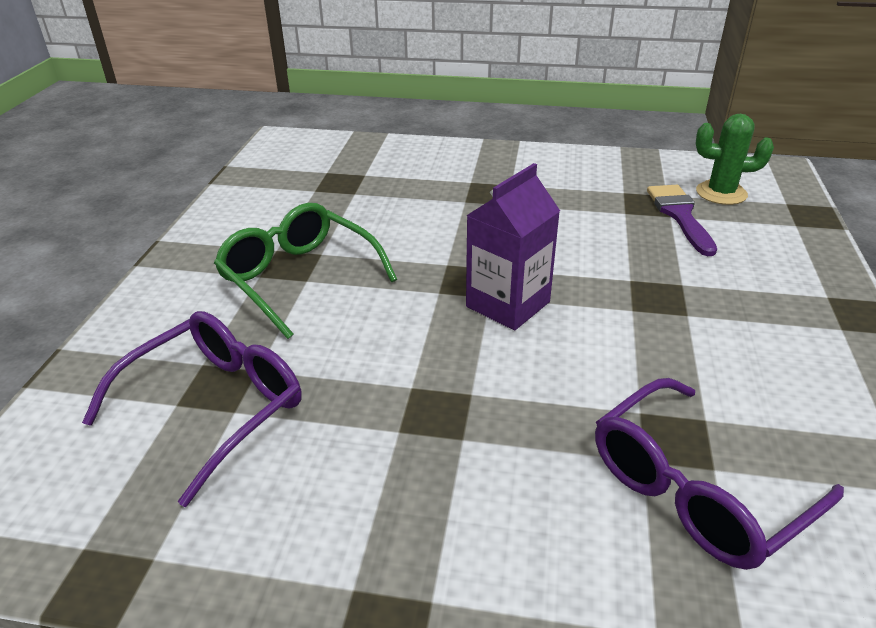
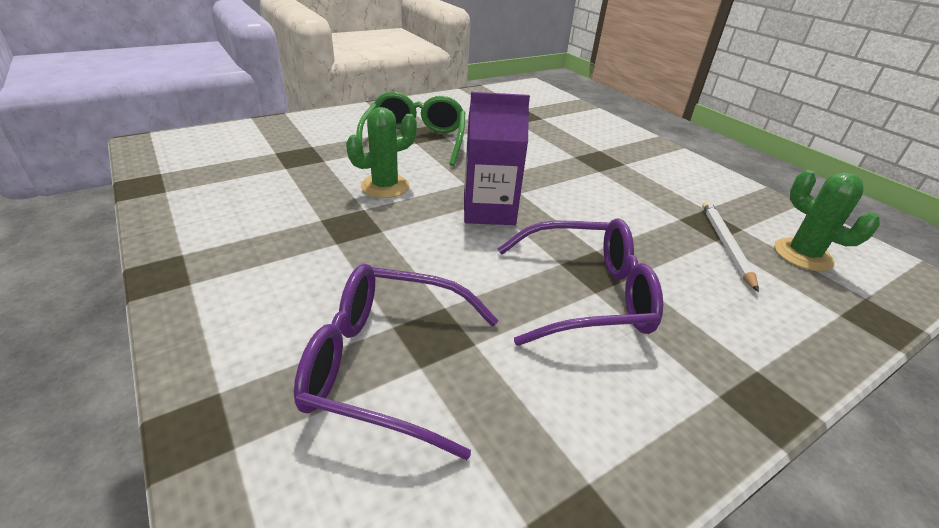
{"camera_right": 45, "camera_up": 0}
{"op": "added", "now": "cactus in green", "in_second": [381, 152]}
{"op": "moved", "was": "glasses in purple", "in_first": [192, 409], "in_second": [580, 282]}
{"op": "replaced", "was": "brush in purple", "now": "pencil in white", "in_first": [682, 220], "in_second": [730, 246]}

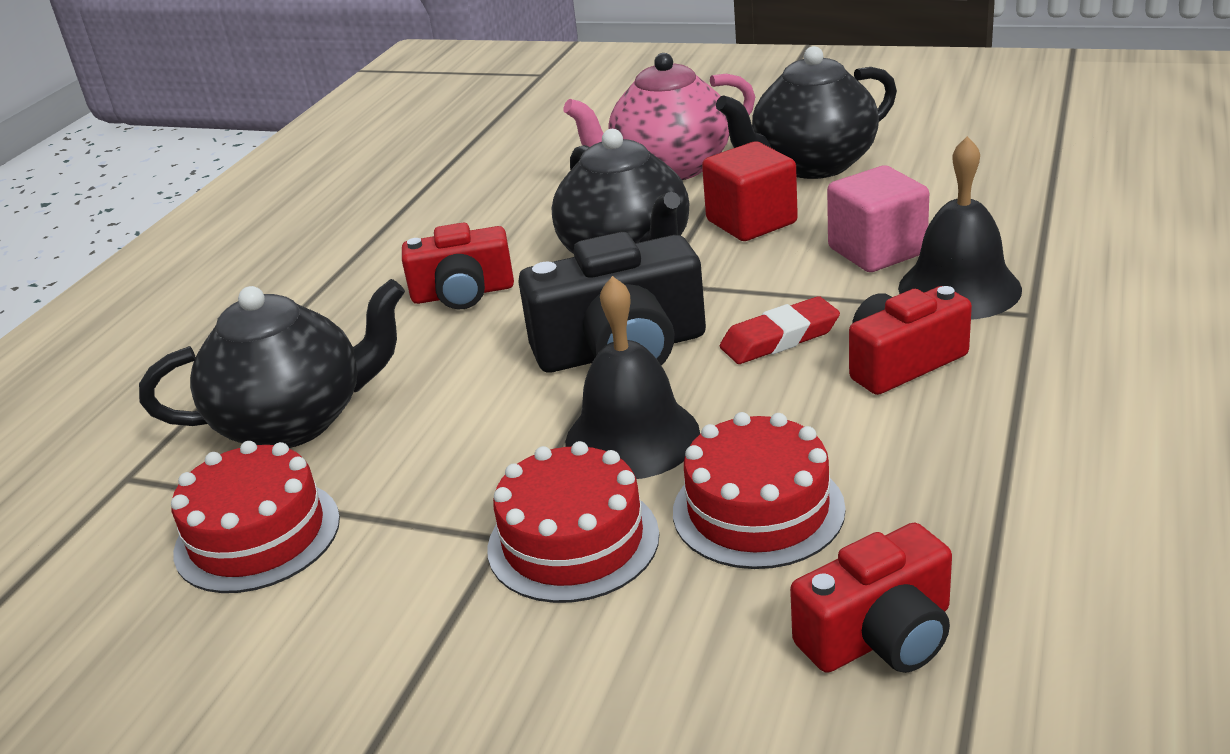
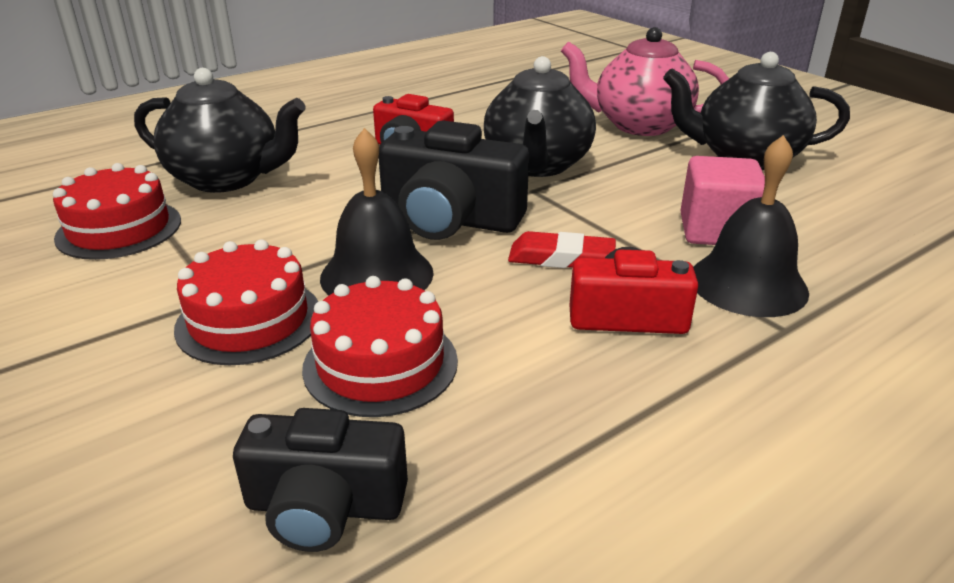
{"camera_right": 30, "camera_up": 0}
{"op": "removed", "was": "cube in red", "in_first": [750, 191]}
{"op": "recoloured", "was": "camera in red", "now": "camera in black", "in_first": [871, 598], "in_second": [320, 480]}

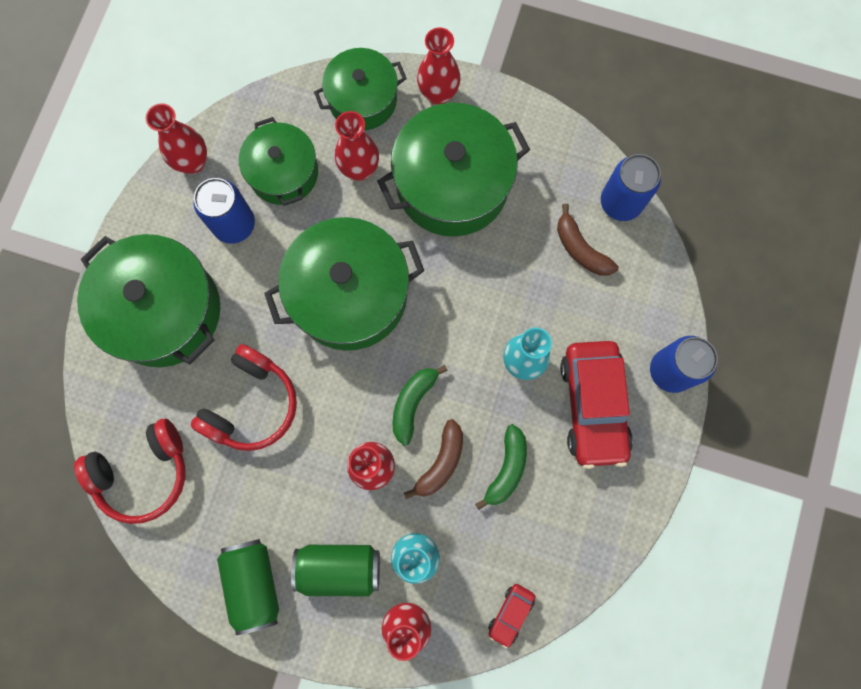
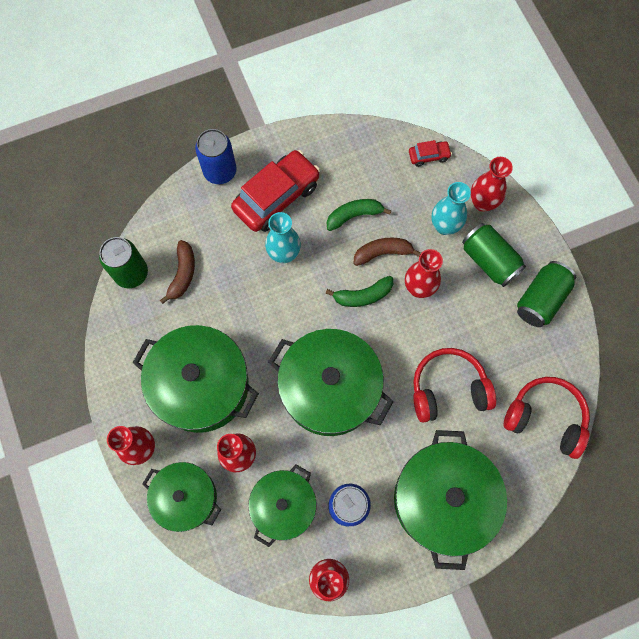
{"camera_right": -130, "camera_up": -5}
{"op": "recoloured", "was": "can in blue", "now": "can in green", "in_first": [631, 187], "in_second": [123, 262]}

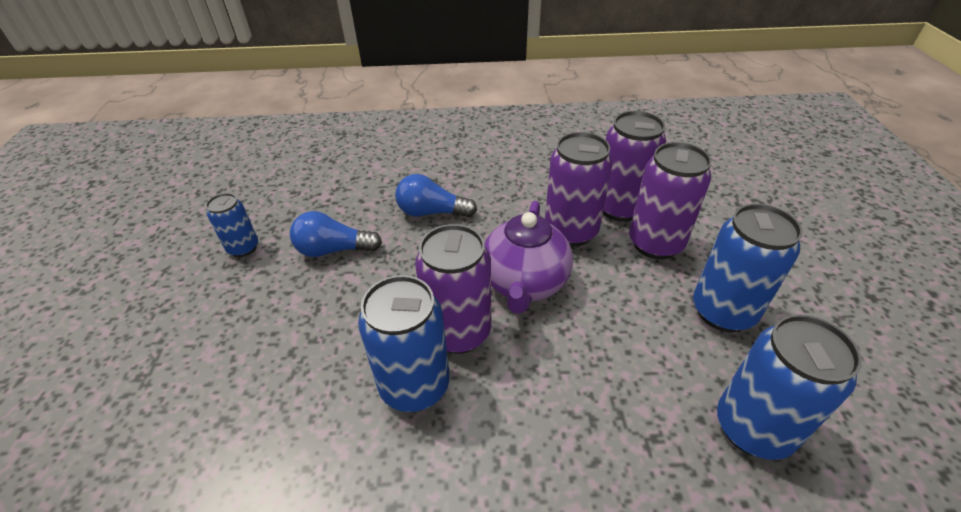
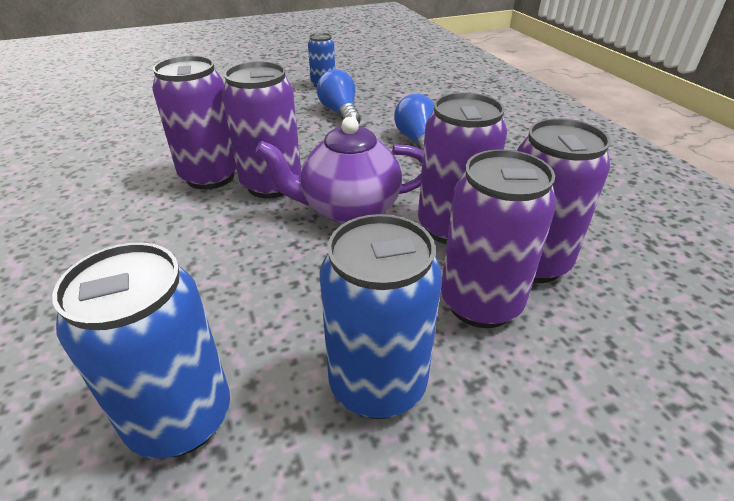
{"camera_right": 70, "camera_up": -5}
{"op": "recoloured", "was": "can in blue", "now": "can in purple", "in_first": [403, 343], "in_second": [194, 123]}

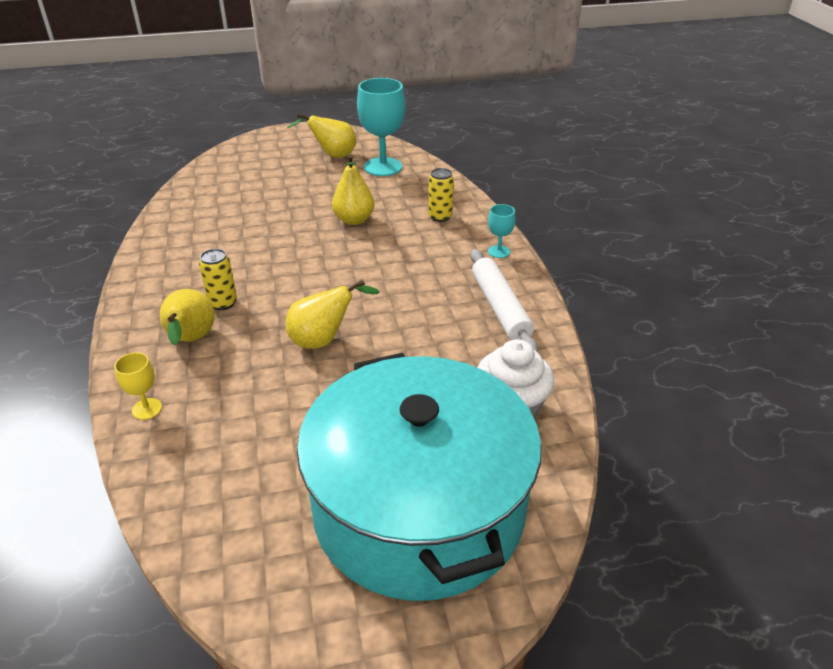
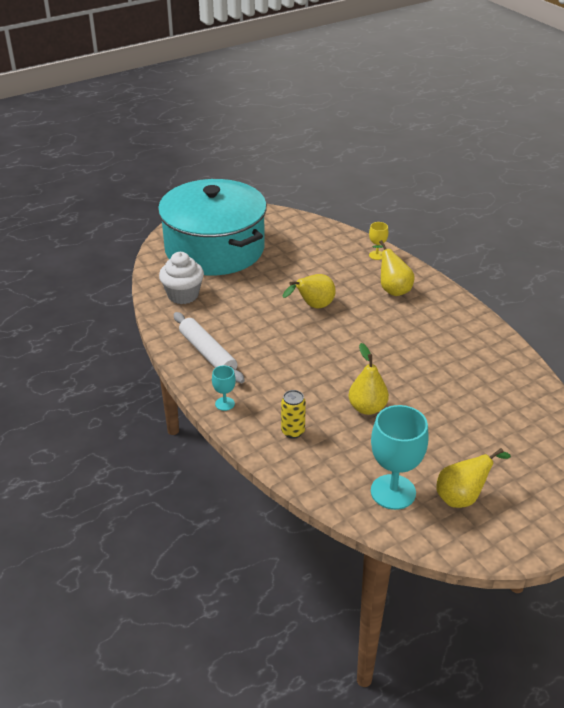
{"camera_right": 160, "camera_up": 0}
{"op": "removed", "was": "can in yellow", "in_first": [218, 279]}

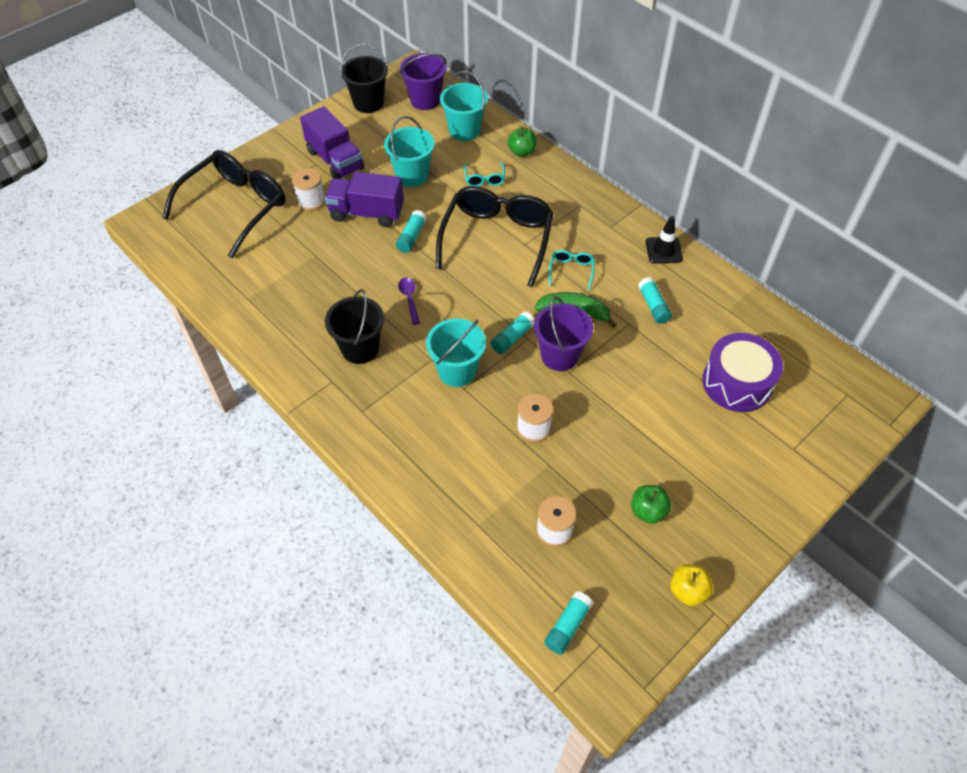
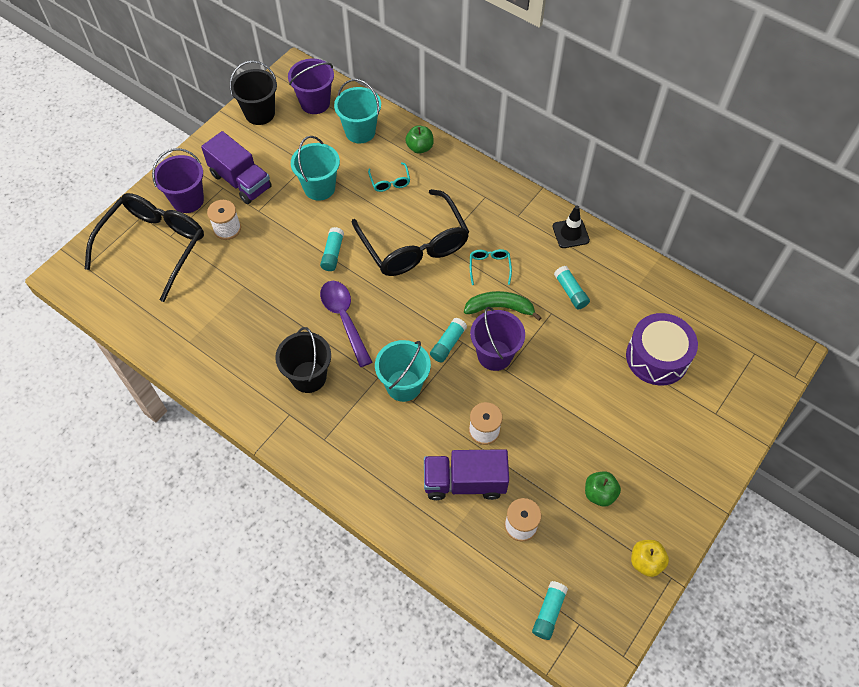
{"camera_right": -10, "camera_up": 5}
{"op": "added", "now": "bucket in purple", "in_second": [178, 180]}
{"op": "moved", "was": "truck in purple", "in_first": [364, 199], "in_second": [466, 474]}
{"op": "turned", "was": "glasses in black", "in_first": [495, 237], "in_second": [410, 232], "clockwise": 150}
{"op": "resized", "was": "spoon in purple", "in_first": [409, 301], "in_second": [346, 324], "ratio": 1.82}

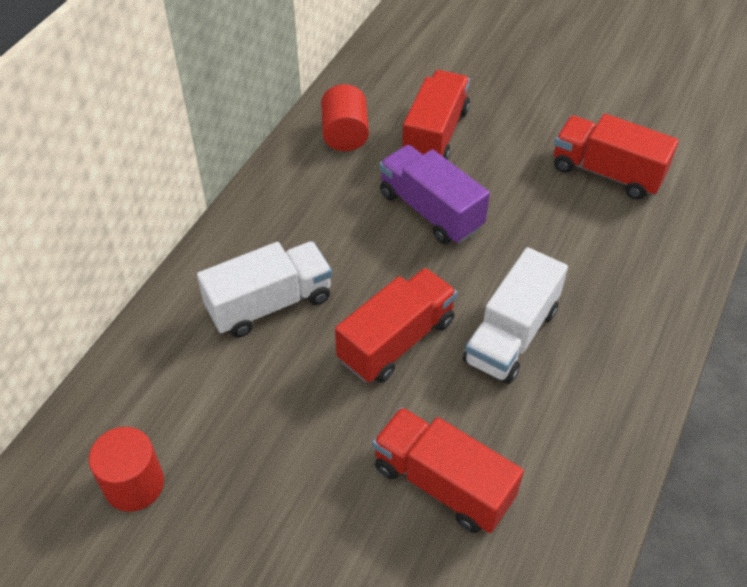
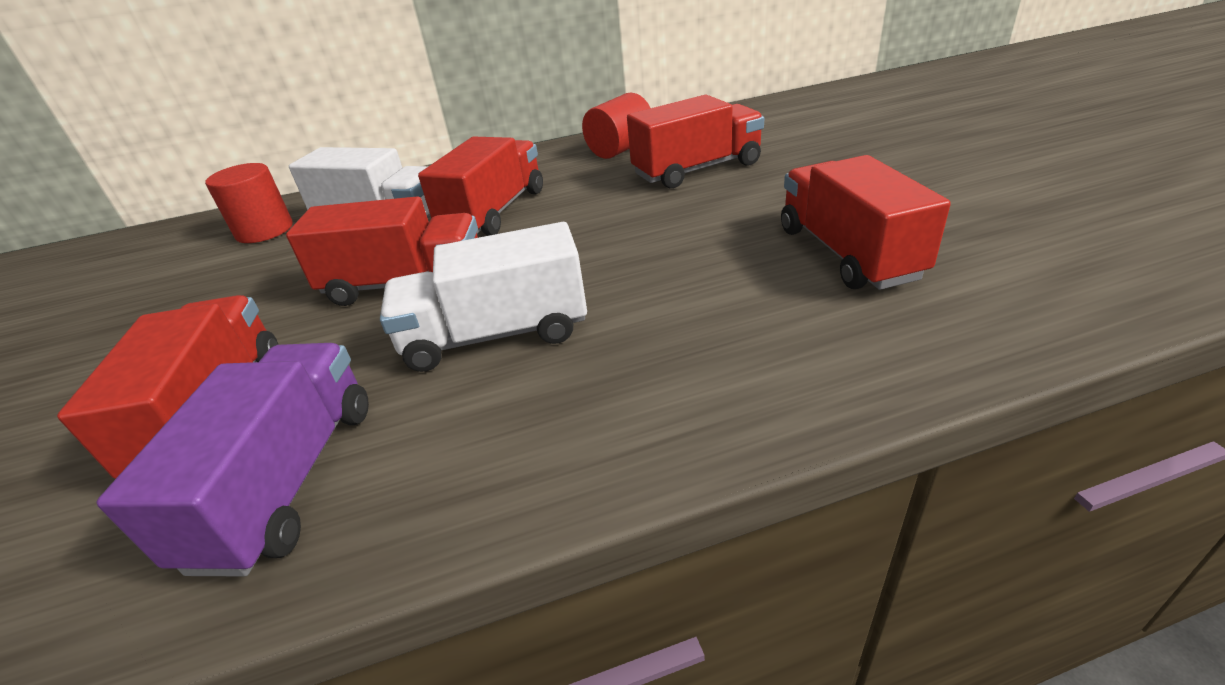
{"camera_right": 50, "camera_up": -15}
{"op": "added", "now": "truck in red", "in_second": [480, 186]}
{"op": "moved", "was": "cylinder in red", "in_first": [126, 469], "in_second": [249, 203]}
{"op": "moved", "was": "truck in purple", "in_first": [434, 194], "in_second": [233, 460]}

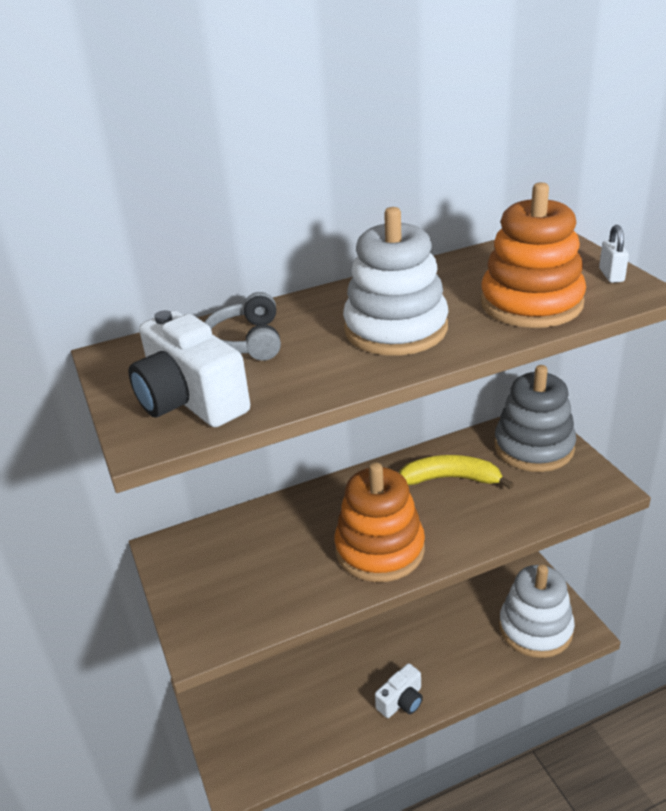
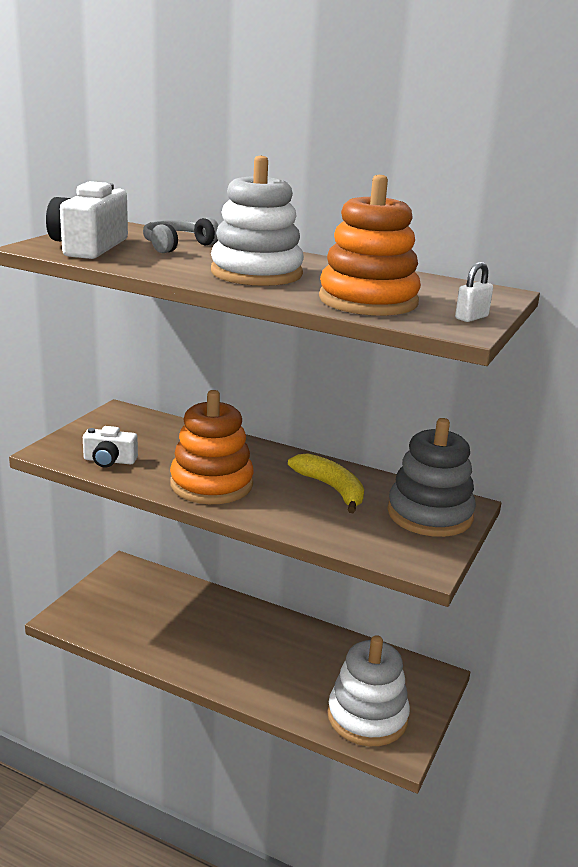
{"camera_right": 45, "camera_up": -10}
{"op": "moved", "was": "camera in white", "in_first": [399, 690], "in_second": [110, 446]}

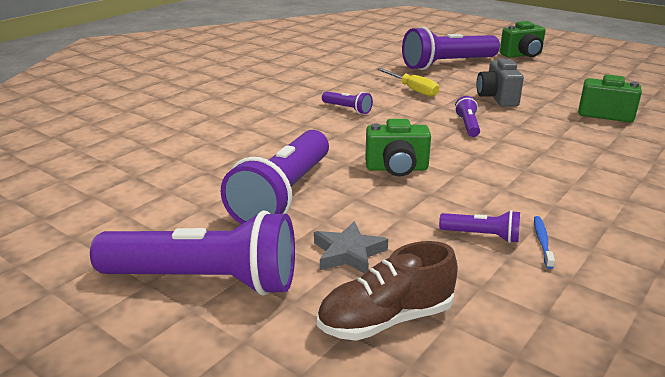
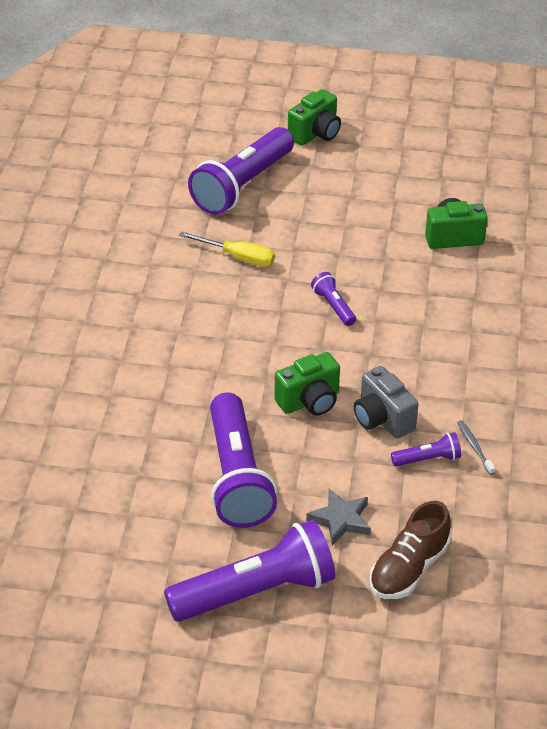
{"camera_right": -30, "camera_up": 15}
{"op": "removed", "was": "flashlight in purple", "in_first": [347, 102]}
{"op": "moved", "was": "camera in grey", "in_first": [500, 82], "in_second": [386, 402]}
{"op": "recoloured", "was": "toothbrush in blue", "now": "toothbrush in grey", "in_first": [544, 242], "in_second": [476, 447]}

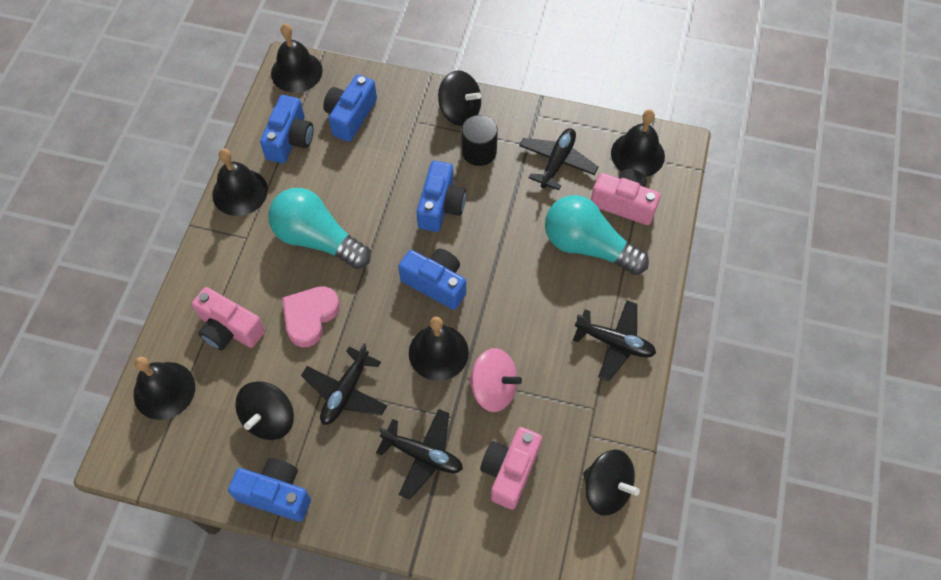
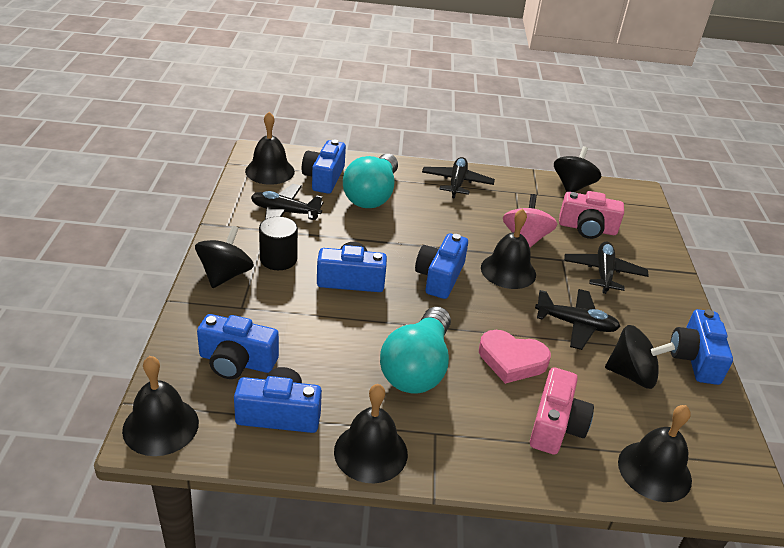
{"camera_right": -105, "camera_up": -25}
{"op": "recoloured", "was": "camera in pink", "now": "camera in blue", "in_first": [626, 197], "in_second": [324, 167]}

